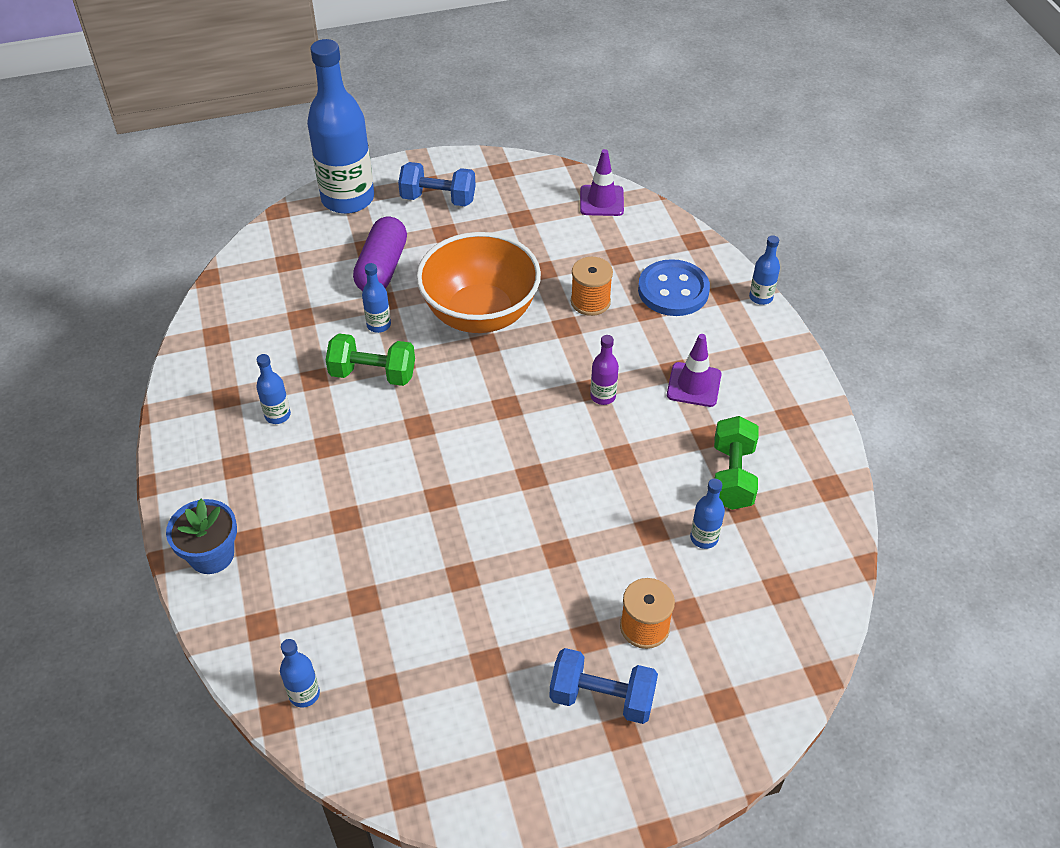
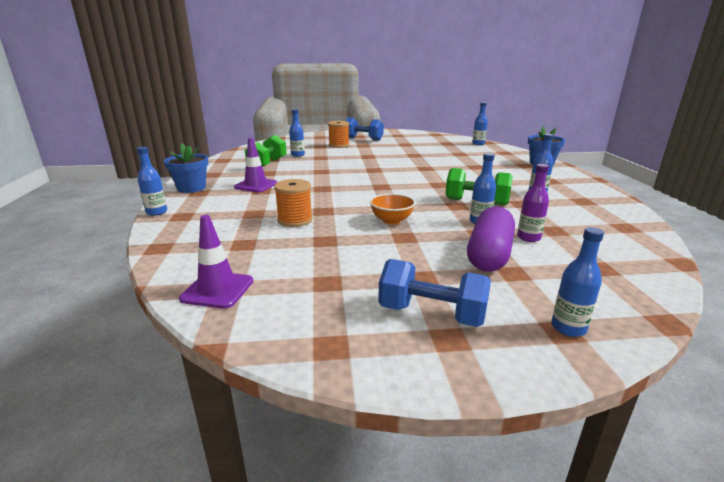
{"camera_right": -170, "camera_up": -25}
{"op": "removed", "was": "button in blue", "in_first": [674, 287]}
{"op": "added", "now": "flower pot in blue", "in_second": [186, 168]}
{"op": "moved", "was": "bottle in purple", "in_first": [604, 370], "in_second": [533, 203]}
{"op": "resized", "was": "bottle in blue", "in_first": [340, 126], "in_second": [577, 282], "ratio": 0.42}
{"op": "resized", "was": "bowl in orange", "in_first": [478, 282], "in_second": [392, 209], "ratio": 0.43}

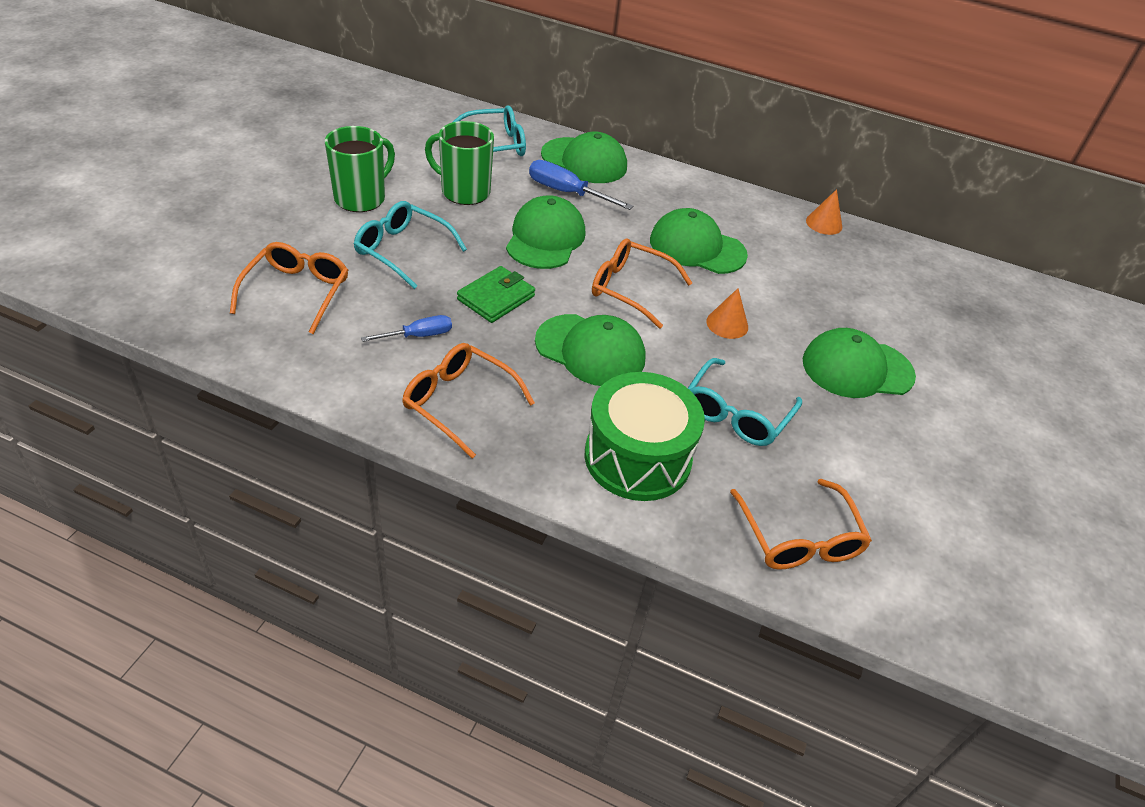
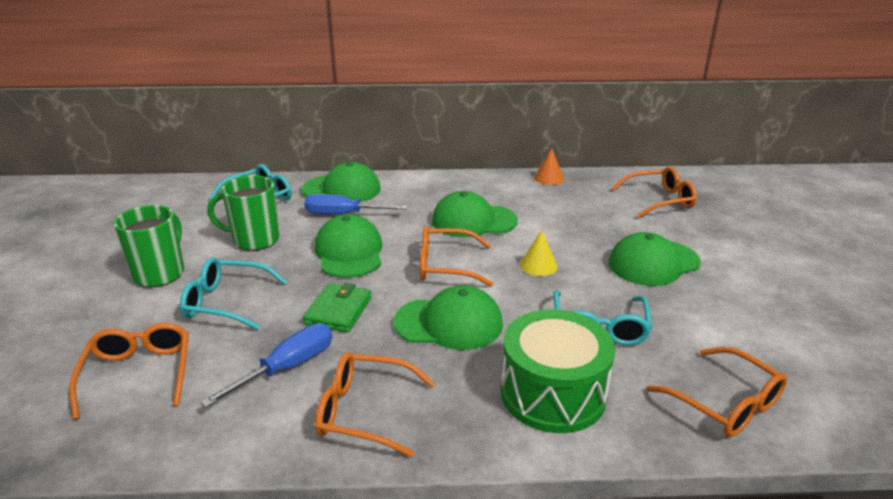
{"camera_right": -20, "camera_up": -15}
{"op": "added", "now": "glasses in orange", "in_second": [654, 192]}
{"op": "recoloured", "was": "cone in orange", "now": "cone in yellow", "in_first": [727, 313], "in_second": [539, 253]}
{"op": "resized", "was": "screwdriver in blue", "in_first": [406, 328], "in_second": [266, 366], "ratio": 1.56}

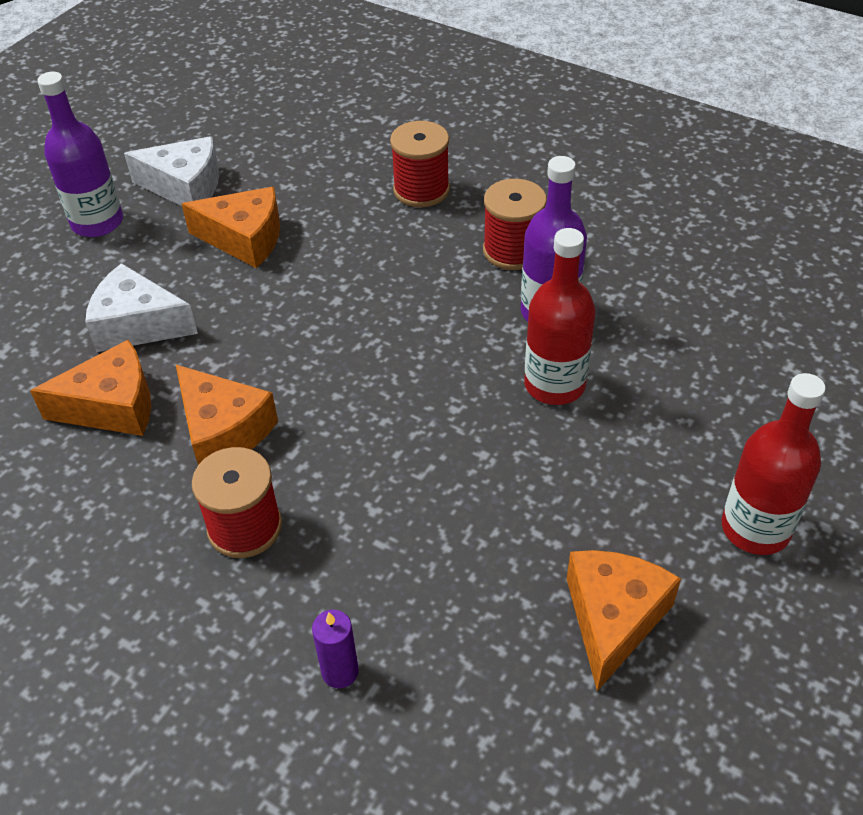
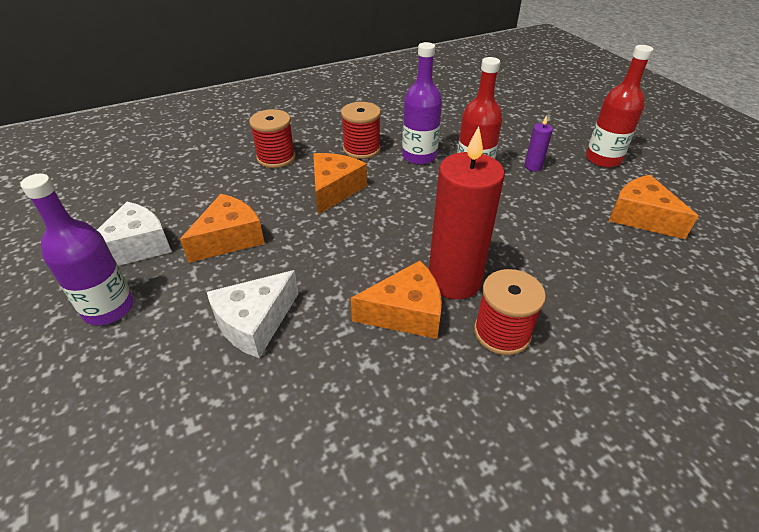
{"camera_right": -60, "camera_up": -5}
{"op": "added", "now": "candle in red", "in_second": [467, 212]}
{"op": "moved", "was": "cheese in orange", "in_first": [90, 388], "in_second": [340, 183]}
{"op": "moved", "was": "candle in purple", "in_first": [335, 649], "in_second": [539, 143]}

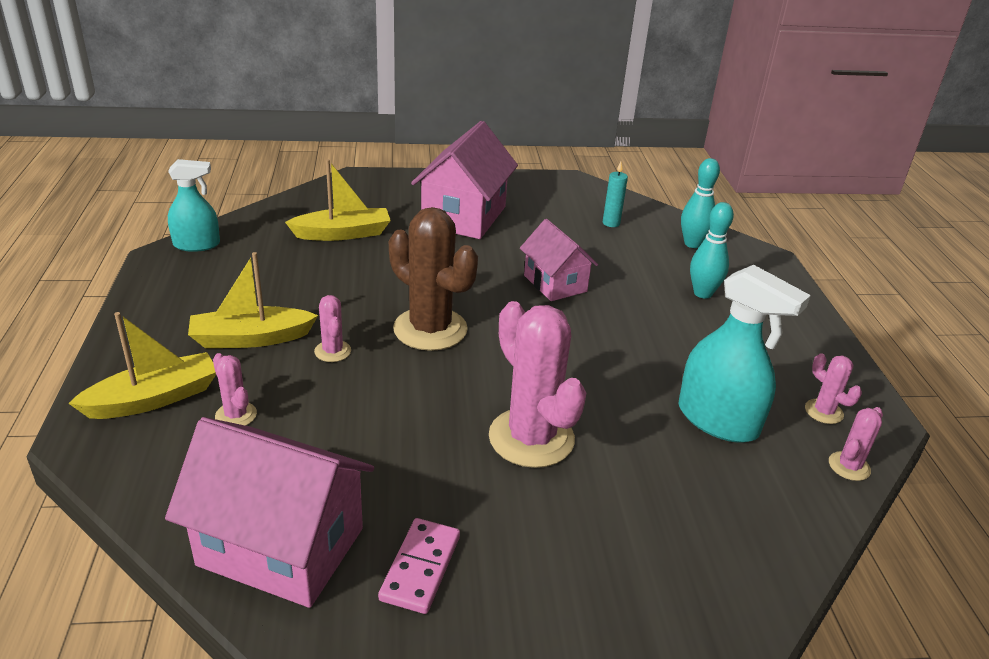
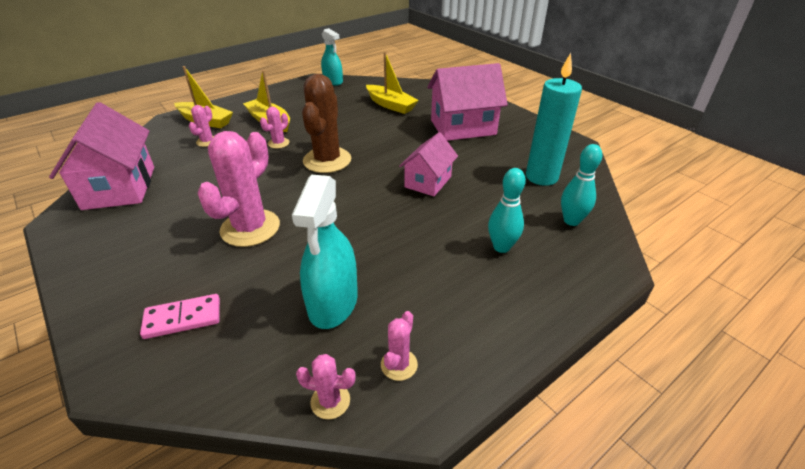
{"camera_right": 60, "camera_up": 5}
{"op": "moved", "was": "domino in pink", "in_first": [419, 566], "in_second": [180, 316]}
{"op": "resized", "was": "candle in turquoise", "in_first": [615, 194], "in_second": [554, 119], "ratio": 2.13}

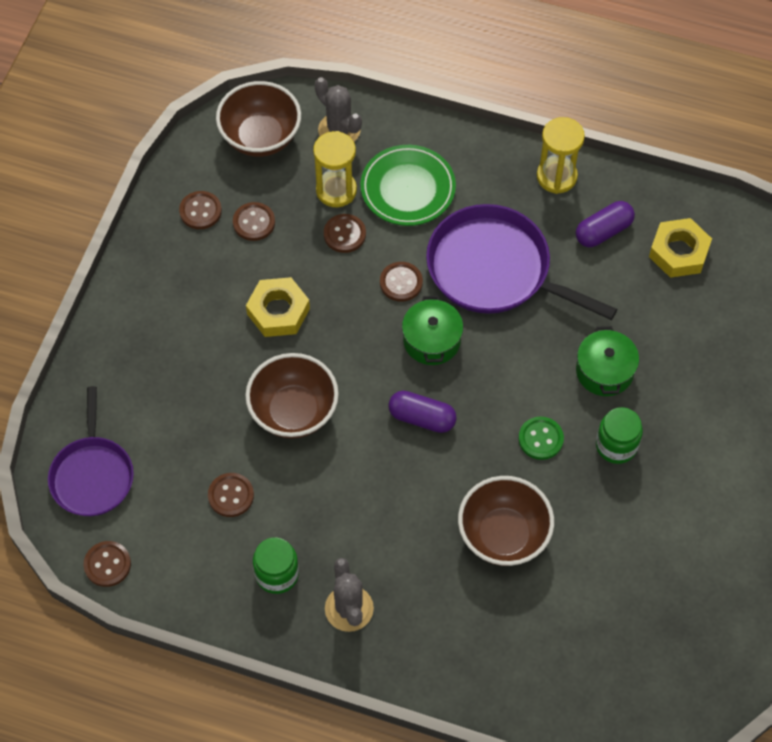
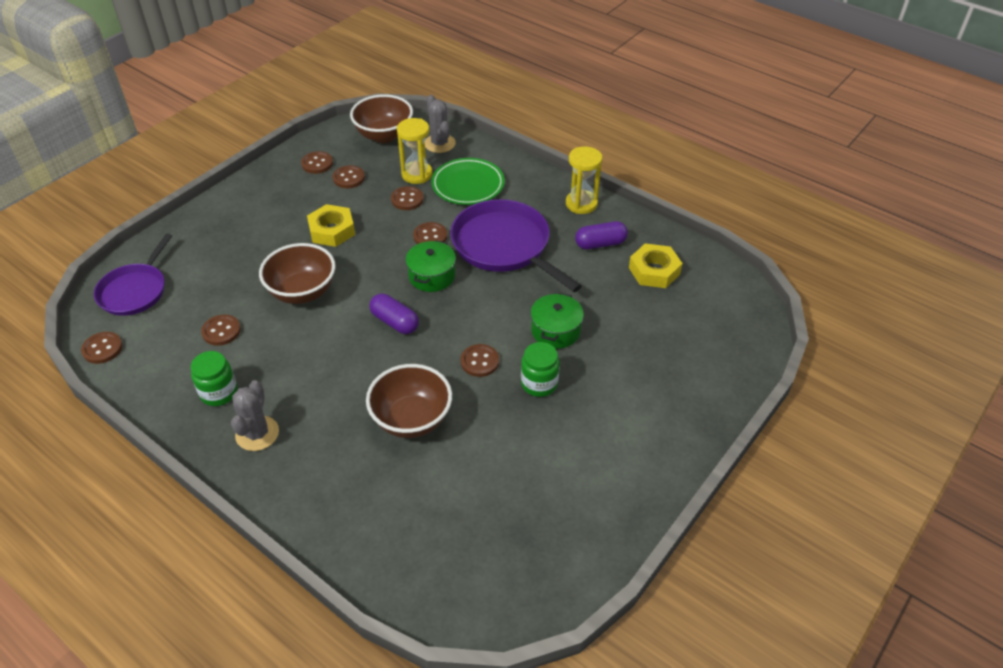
{"camera_right": 20, "camera_up": -15}
{"op": "recoloured", "was": "button in green", "now": "button in brown", "in_first": [541, 438], "in_second": [480, 360]}

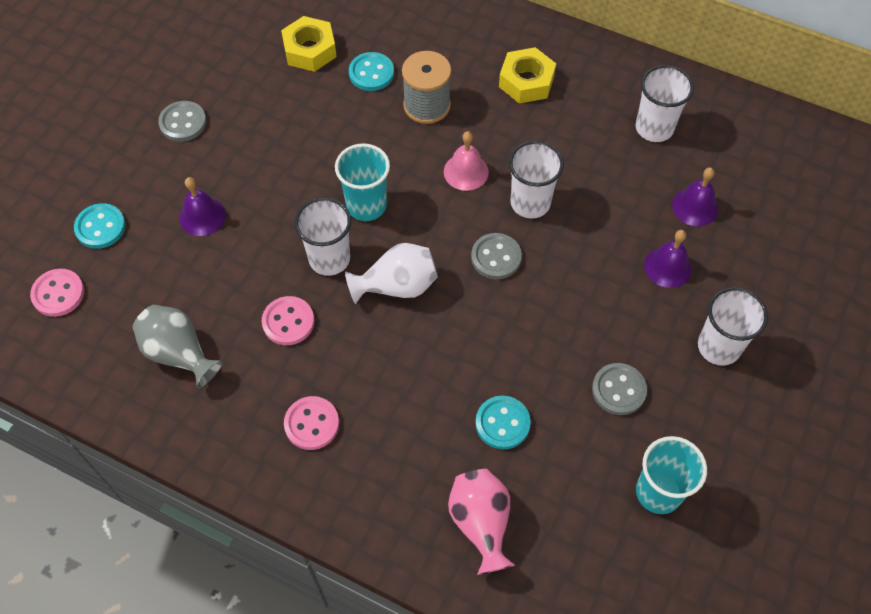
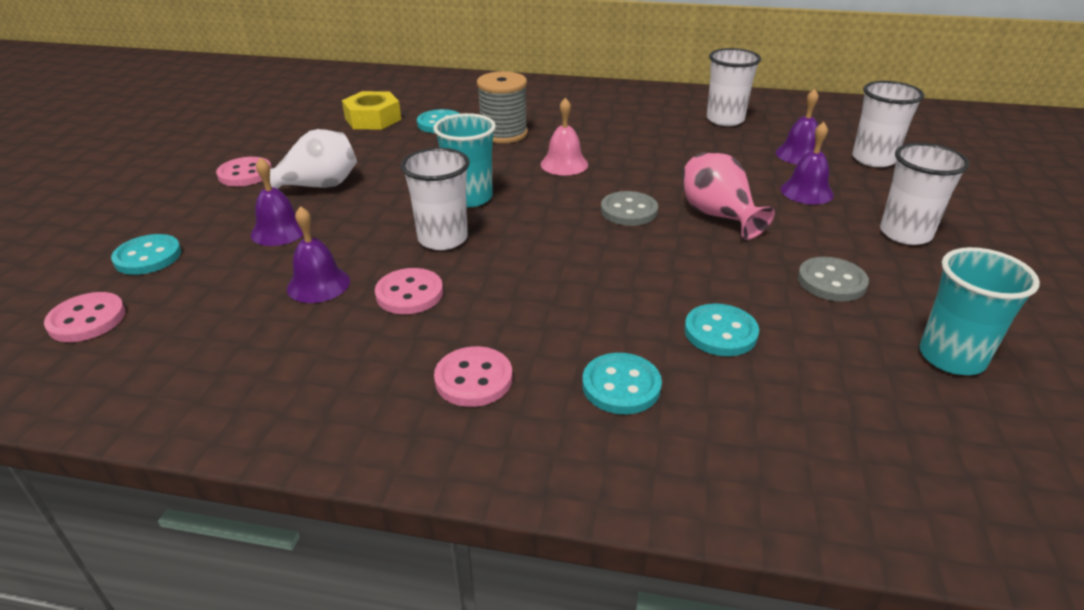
{"camera_right": -15, "camera_up": -25}
{"op": "removed", "was": "vase in grey", "in_first": [178, 346]}
{"op": "removed", "was": "nut in yellow", "in_first": [527, 75]}
{"op": "added", "now": "bell in purple", "in_second": [318, 254]}
{"op": "added", "now": "button in turquoise", "in_second": [622, 383]}
{"op": "moved", "was": "vase in white", "in_first": [391, 273], "in_second": [306, 159]}
{"op": "moved", "was": "vase in pink", "in_first": [481, 522], "in_second": [729, 196]}
{"op": "moved", "was": "cup in white", "in_first": [536, 180], "in_second": [888, 124]}
{"op": "recoloured", "was": "button in grey", "now": "button in pink", "in_first": [182, 121], "in_second": [244, 171]}

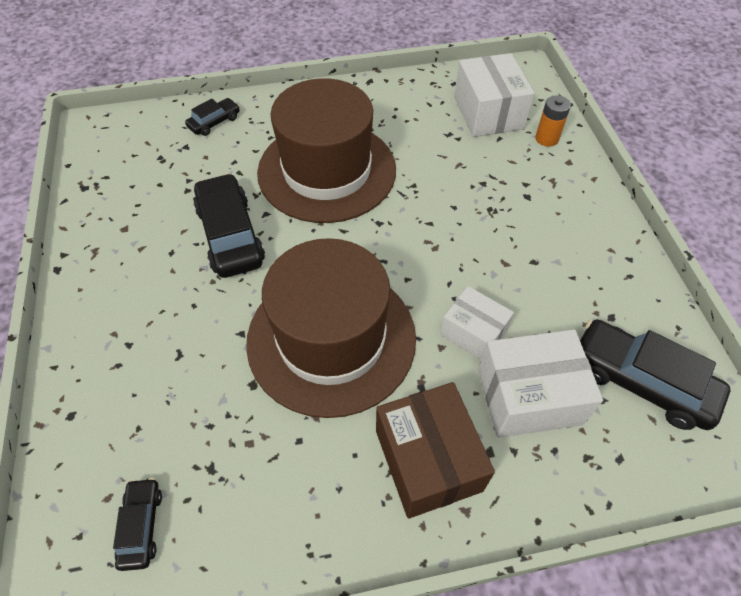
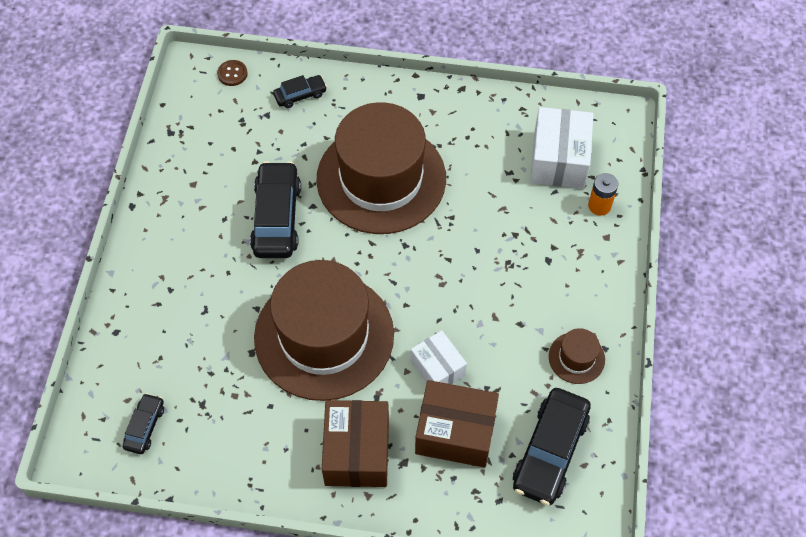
{"camera_right": 20, "camera_up": 5}
{"op": "added", "now": "button in brown", "in_second": [232, 73]}
{"op": "added", "now": "hat in brown", "in_second": [577, 356]}
{"op": "recoloured", "was": "box in white", "now": "box in brown", "in_first": [540, 384], "in_second": [457, 424]}
{"op": "turned", "was": "car in black", "in_first": [655, 374], "in_second": [552, 446], "clockwise": -120}

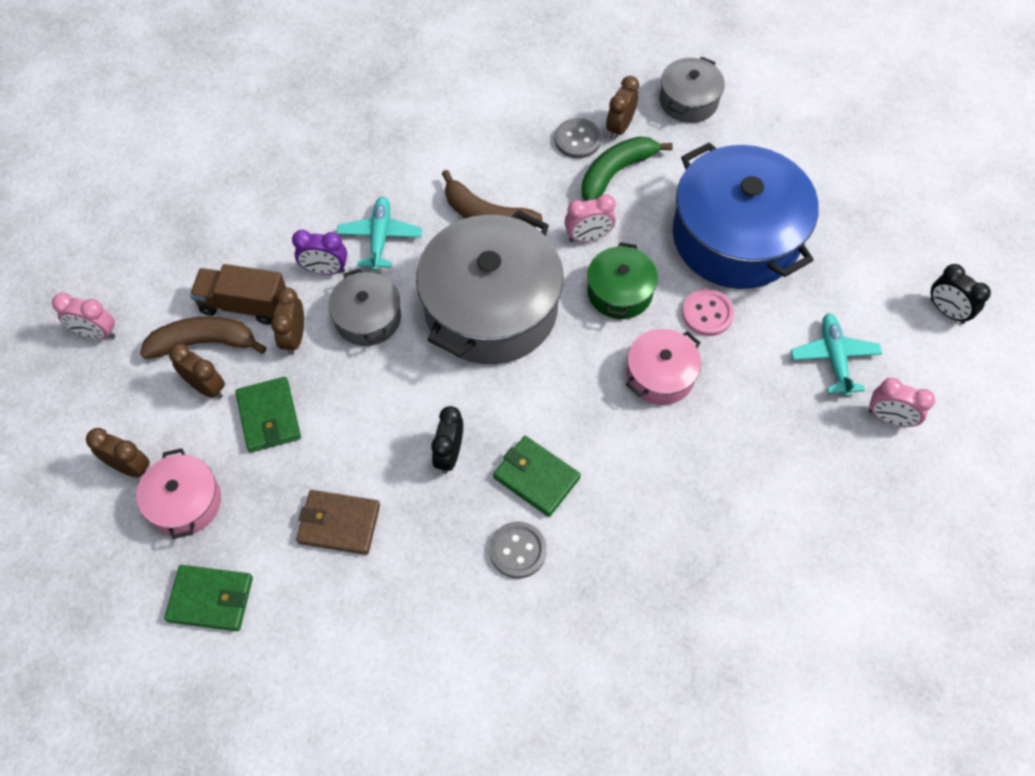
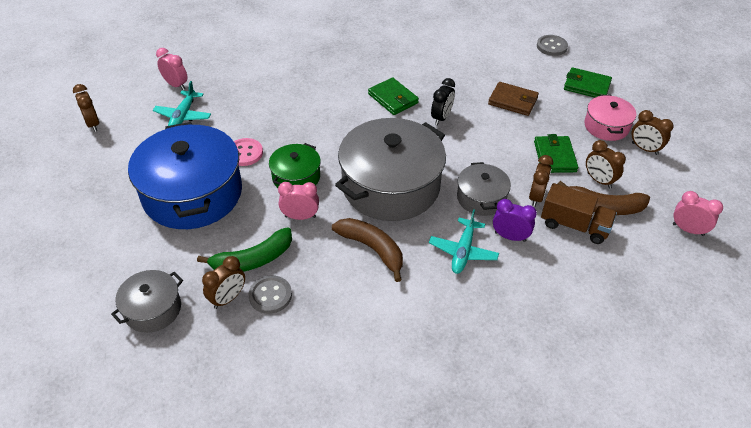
{"camera_right": -165, "camera_up": -15}
{"op": "removed", "was": "pot in pink", "in_first": [663, 367]}
{"op": "moved", "was": "button in grey", "in_first": [518, 550], "in_second": [552, 45]}
{"op": "recoloured", "was": "clock in black", "now": "clock in brown", "in_first": [961, 294], "in_second": [86, 108]}

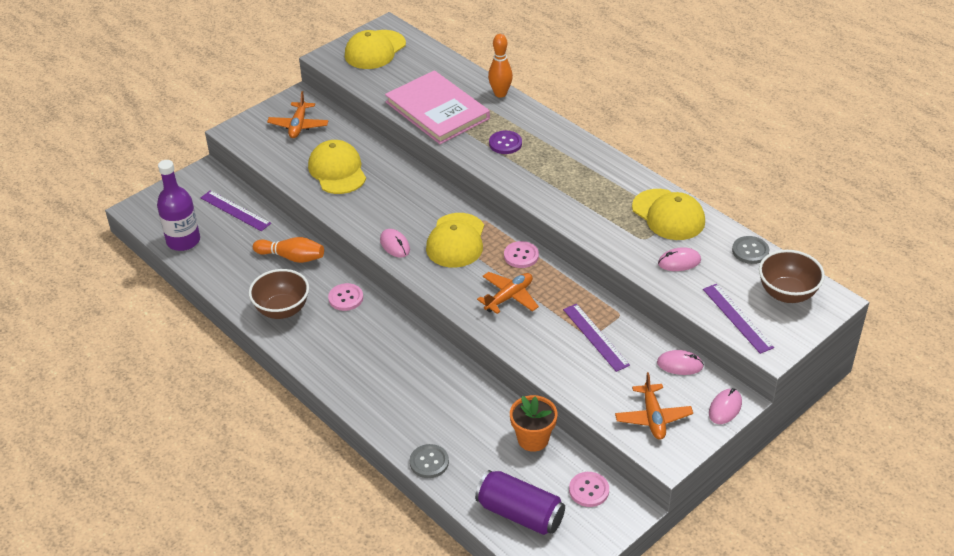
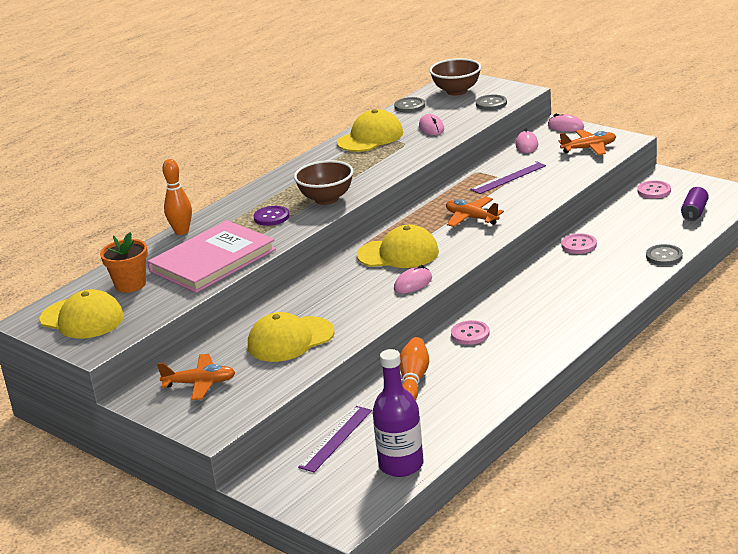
{"camera_right": -95, "camera_up": -15}
{"op": "moved", "was": "bowl in brown", "in_first": [279, 294], "in_second": [324, 182]}
{"op": "moved", "was": "button in pink", "in_first": [521, 254], "in_second": [579, 243]}
{"op": "moved", "was": "flower pot in orange", "in_first": [534, 423], "in_second": [124, 262]}
{"op": "replaced", "was": "ruler in purple", "now": "button in grey", "in_first": [738, 319], "in_second": [491, 102]}
{"op": "resized", "was": "can in purple", "in_first": [520, 502], "in_second": [695, 204], "ratio": 0.61}

